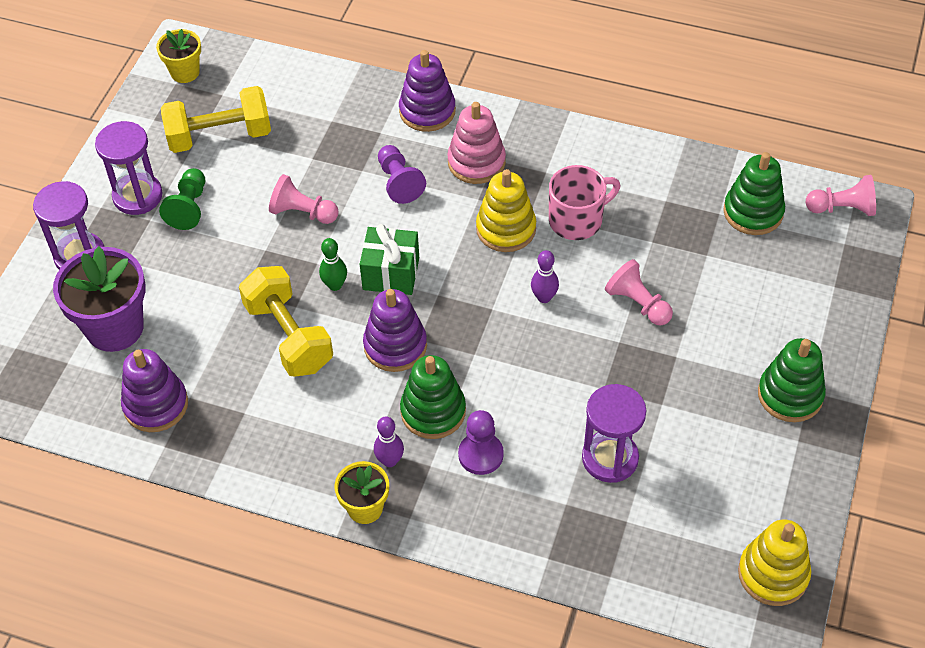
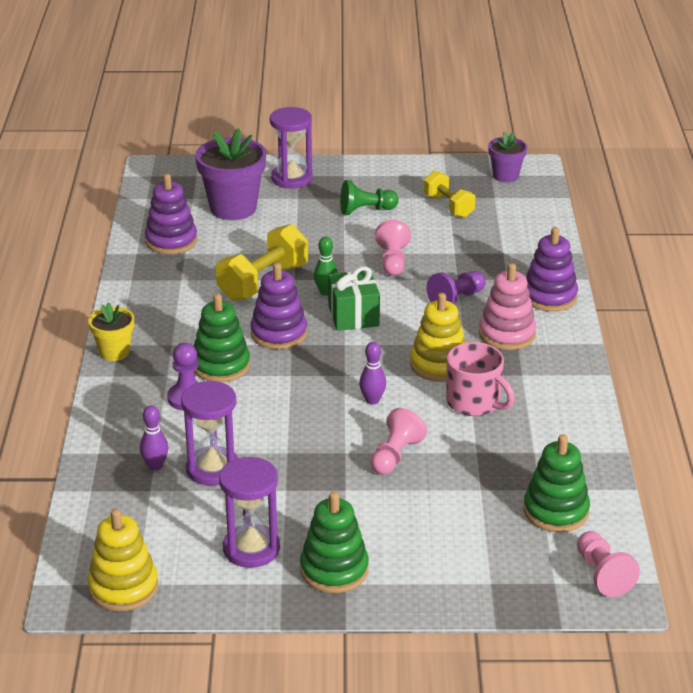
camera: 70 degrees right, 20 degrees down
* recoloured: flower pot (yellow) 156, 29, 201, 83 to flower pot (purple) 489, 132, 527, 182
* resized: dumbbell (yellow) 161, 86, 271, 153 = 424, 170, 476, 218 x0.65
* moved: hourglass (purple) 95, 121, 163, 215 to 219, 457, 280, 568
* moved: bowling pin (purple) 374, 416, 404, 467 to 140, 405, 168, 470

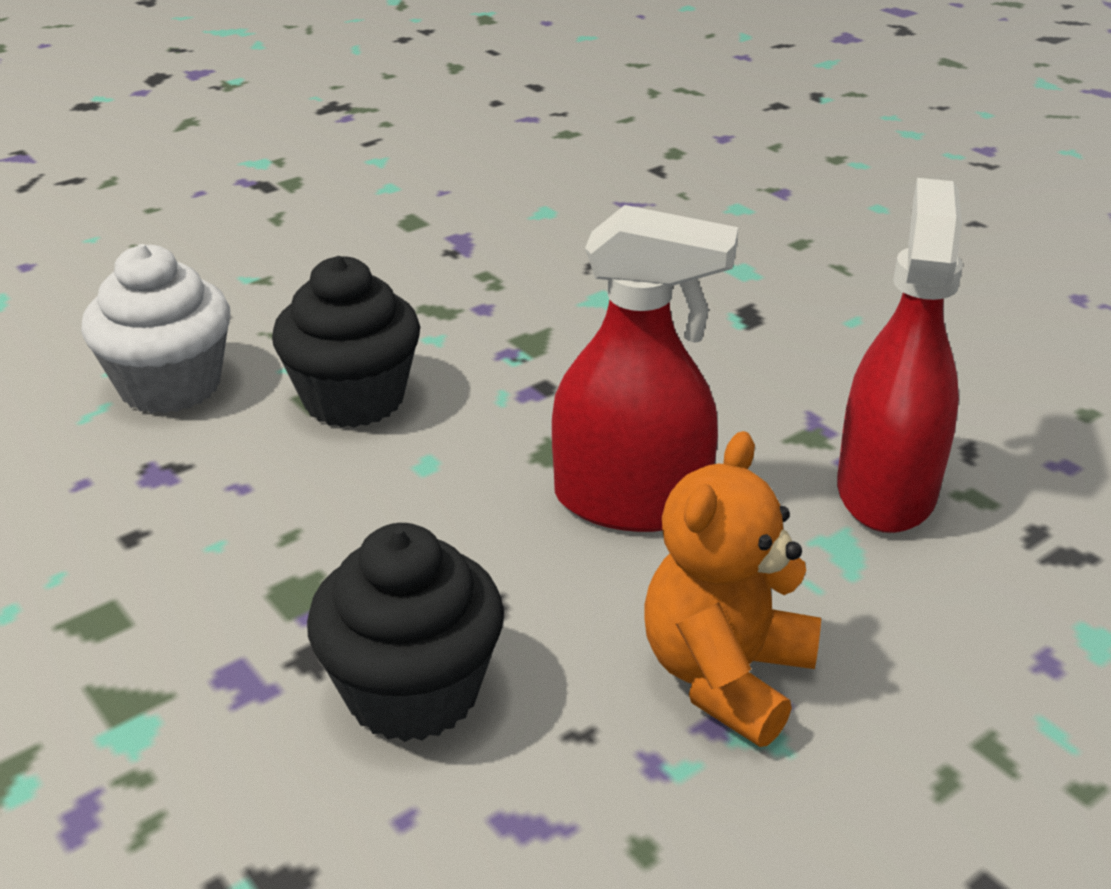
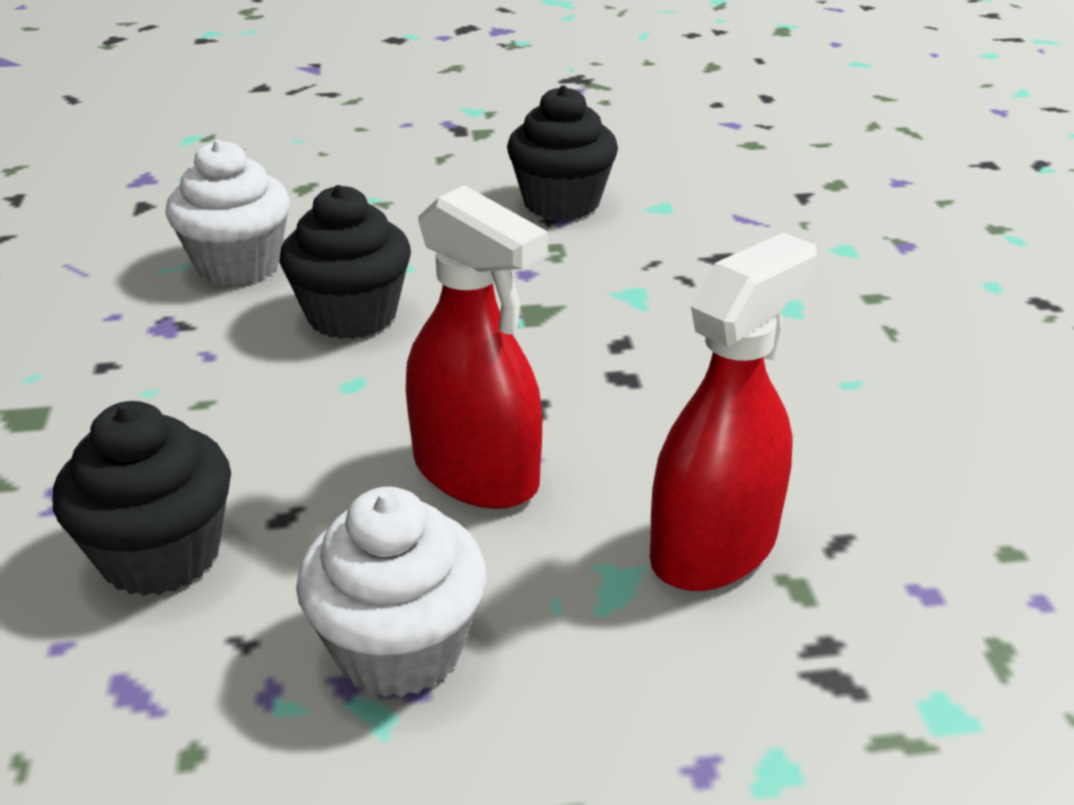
camera: 30 degrees right, 0 degrees up
* replaced: teddy bear (orange) 644, 431, 821, 747 to cupcake (white) 296, 487, 486, 697
* added: cupcake (black) 507, 85, 618, 220

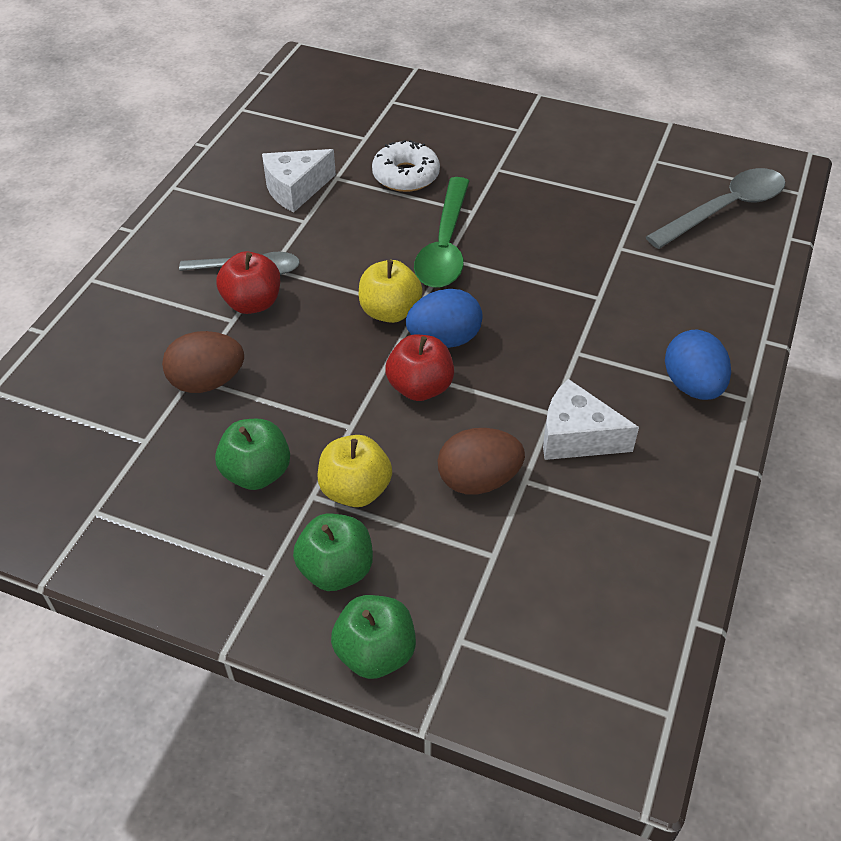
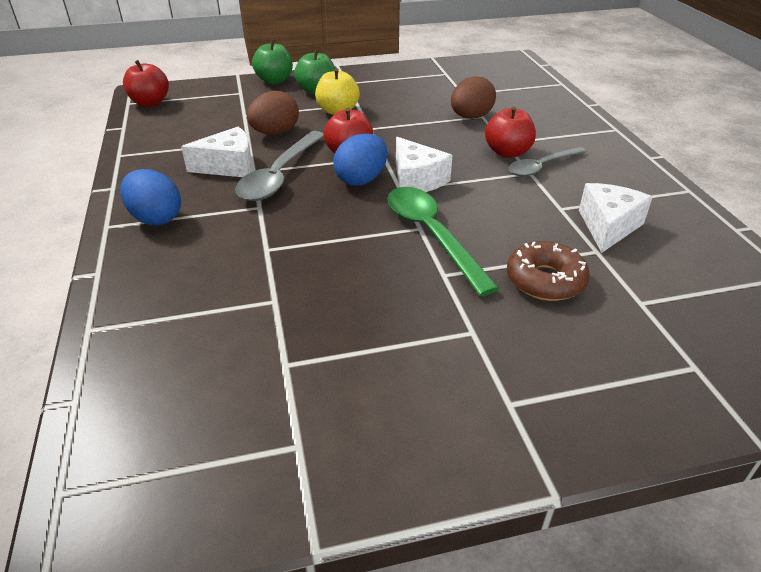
camera: 145 degrees right, 10 degrees down
* recoloured: donut (white) 372, 140, 440, 192 to donut (brown) 507, 241, 590, 301
* moved: spoon (grey) 646, 168, 786, 249 to 235, 131, 324, 201
* replaced: apple (yellow) 359, 260, 423, 323 to cheese (white) 396, 137, 452, 192
* removed: apple (green) 215, 419, 290, 490
* added: apple (red) 123, 60, 169, 107

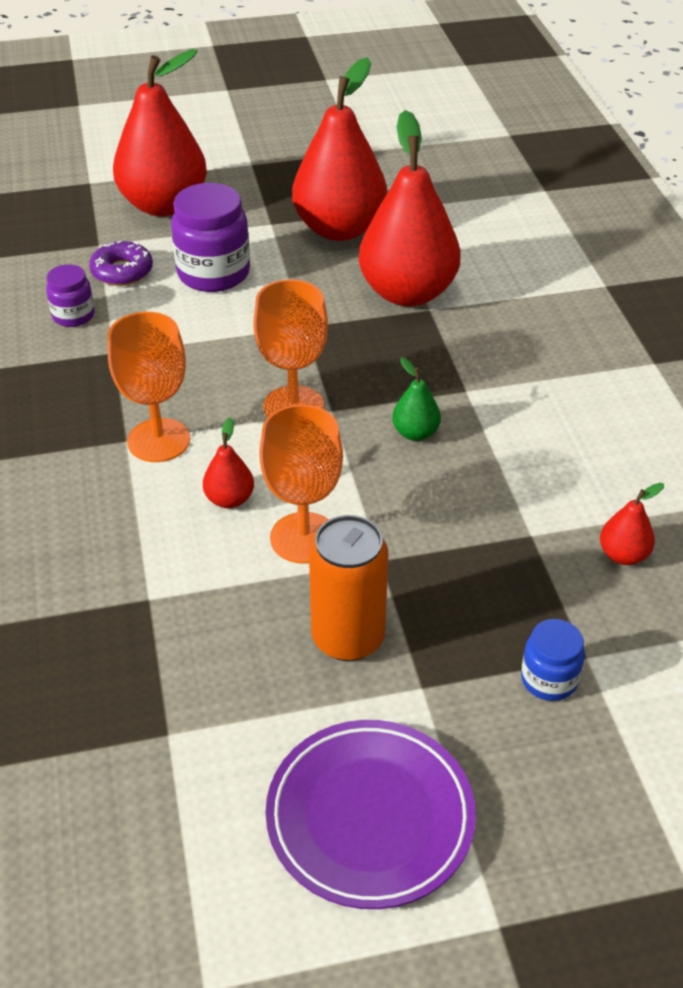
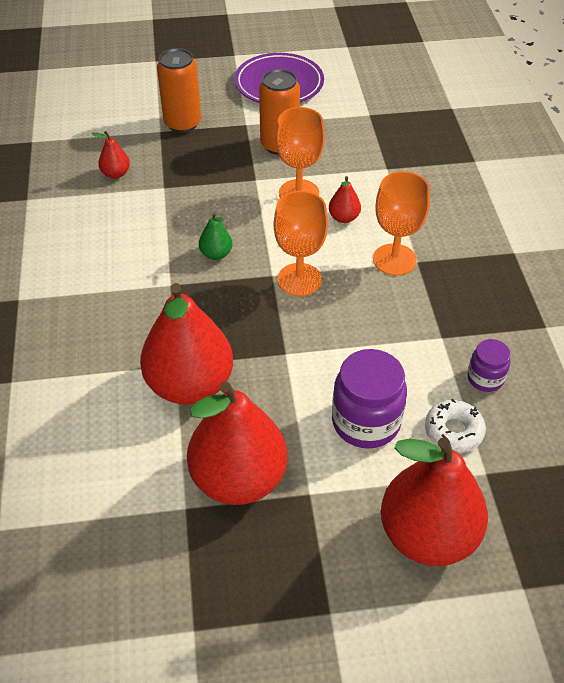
camera: 175 degrees left, 5 degrees up
* recoloured: donut (purple) 89, 240, 153, 286 to donut (white) 425, 399, 486, 453
* replaced: jar (blue) 521, 619, 585, 701 to can (orange) 157, 48, 201, 133

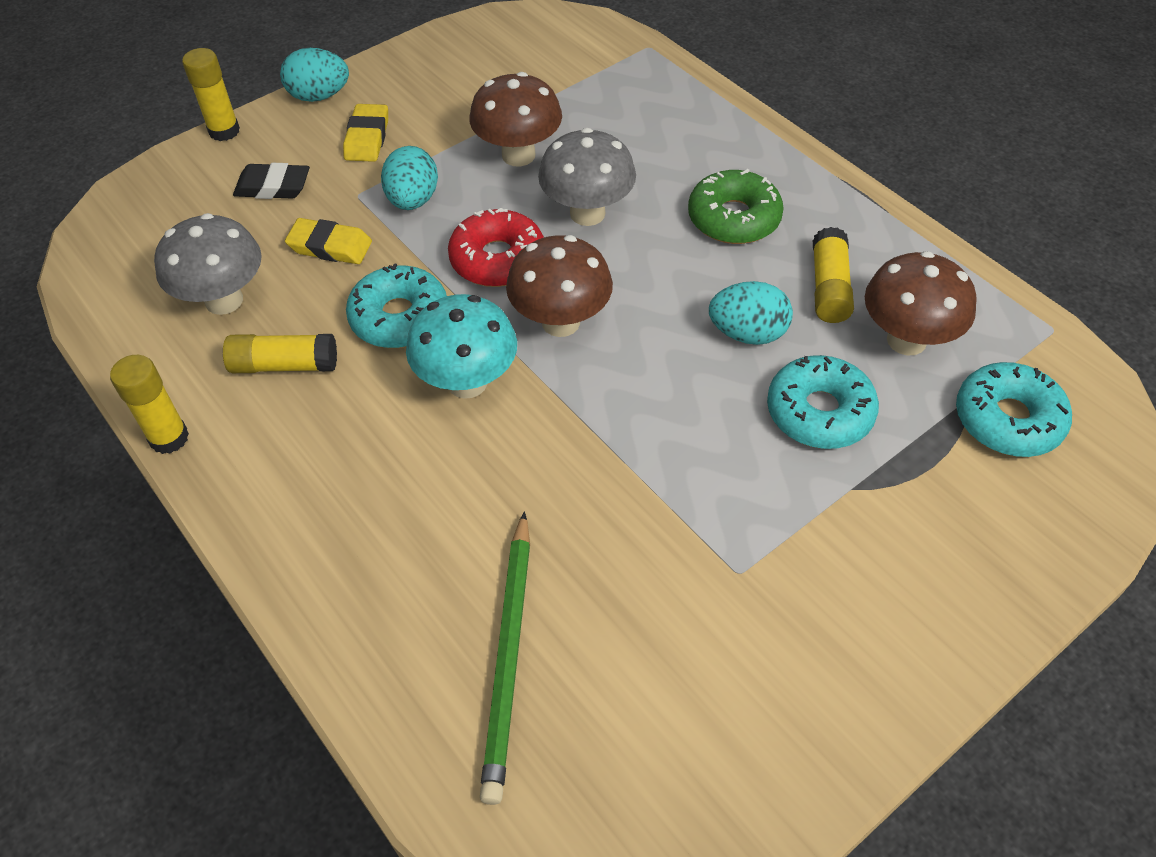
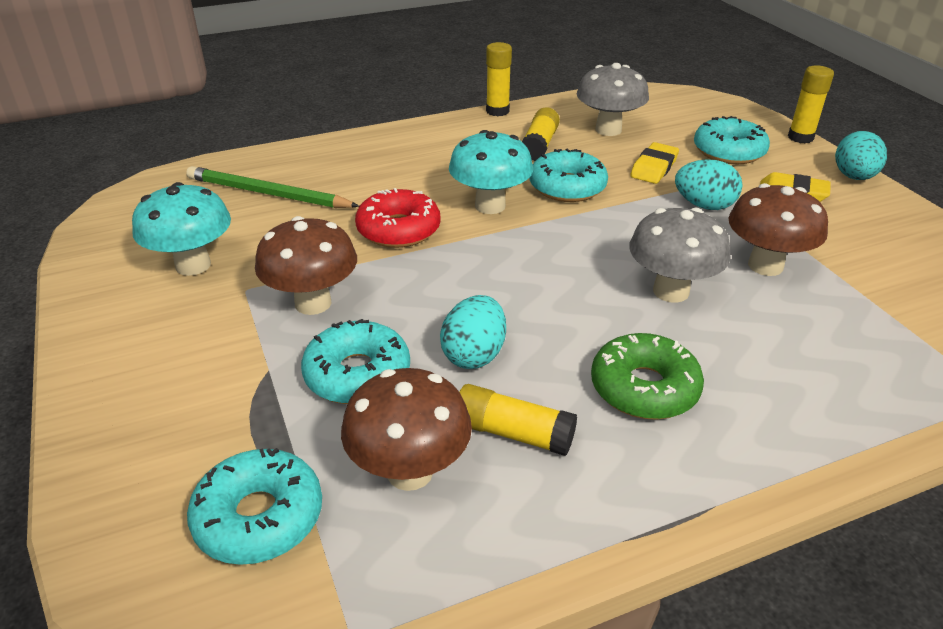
camera: 105 degrees right, 15 degrees down
* replaced: eraser (black) 233, 163, 310, 199 to donut (turquoise) 694, 116, 770, 164
* moved: donut (red) 448, 208, 544, 287 to 355, 188, 441, 248
* moved: mushroom (brown) 506, 235, 613, 337 to 255, 216, 357, 315
* added: mushroom (turquoise) 132, 182, 231, 276

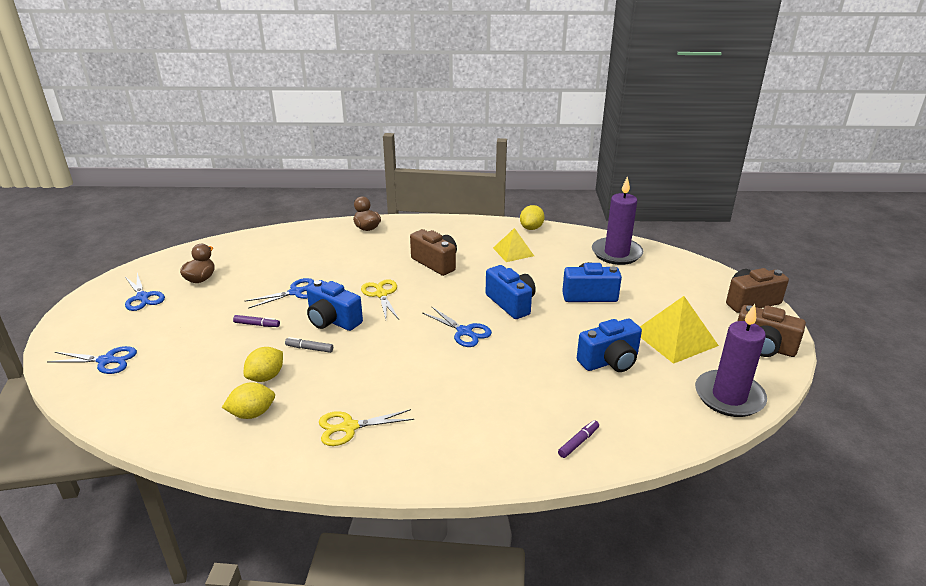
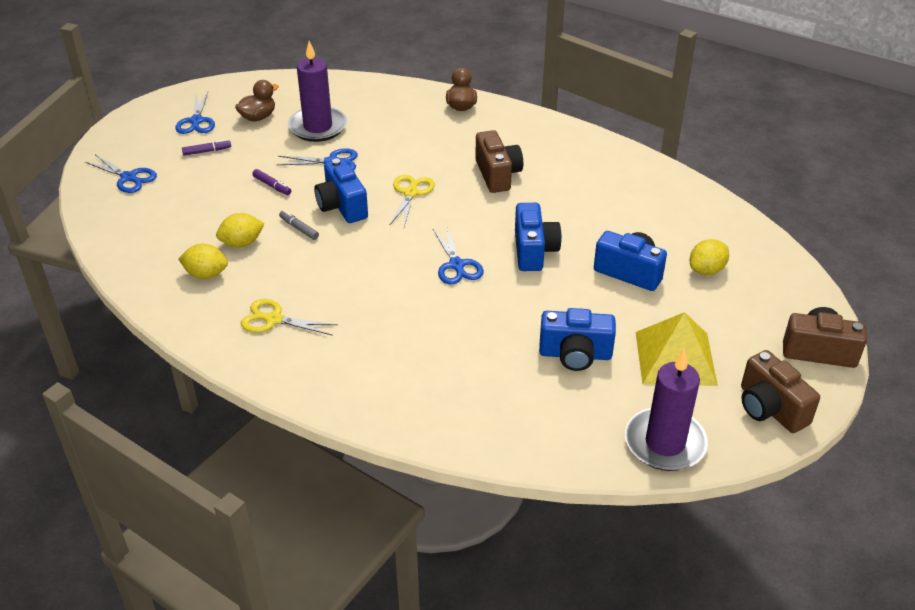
camera: 30 degrees right, 10 degrees up
* moved: candle (purple) 592, 176, 643, 265 to 288, 41, 347, 142
* moved: lemon (yellow) 520, 205, 544, 230 to 690, 239, 729, 275
* removed: pyramid (yellow) 493, 228, 534, 262
* moved: marker (purple) 558, 420, 599, 458 to 182, 139, 231, 156

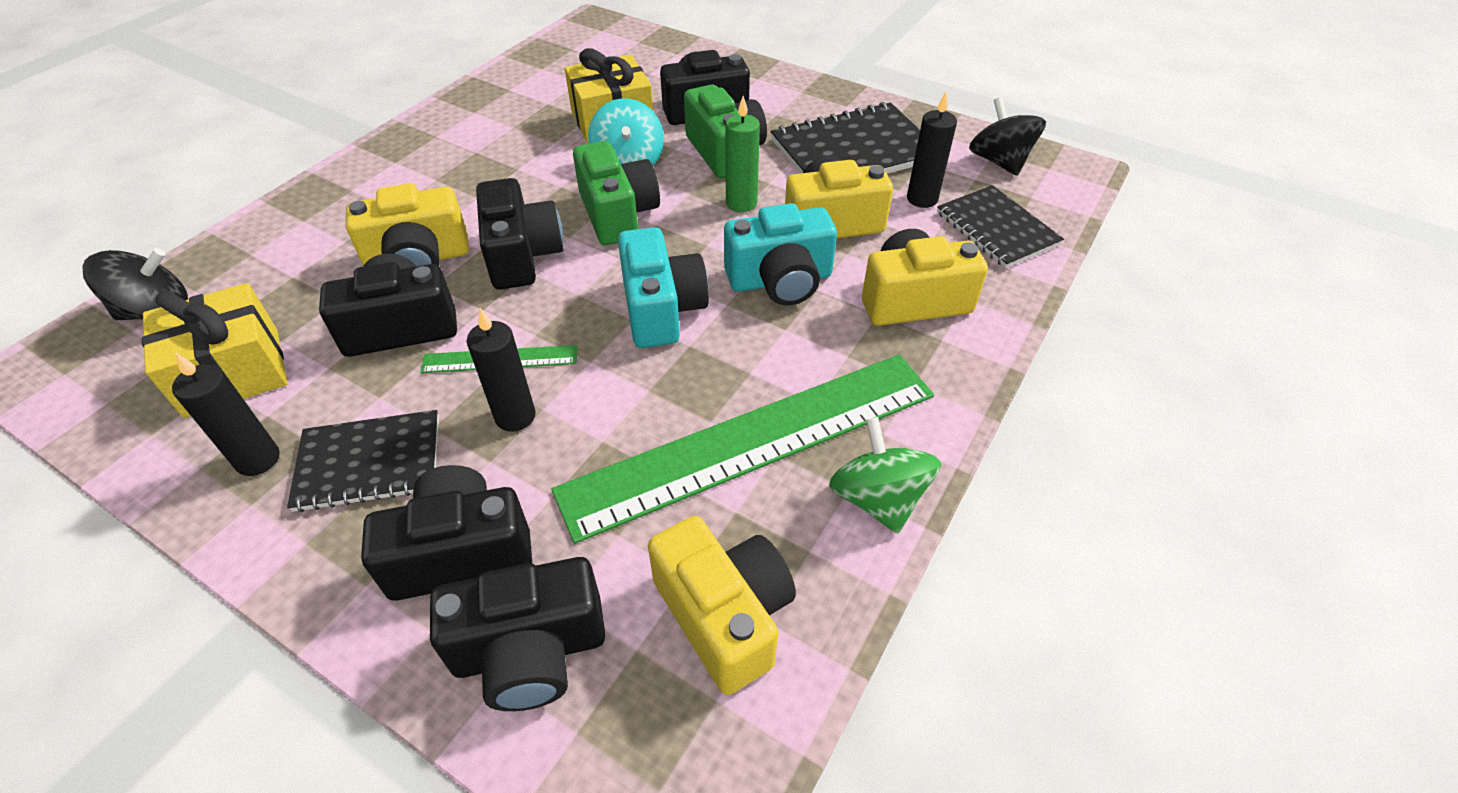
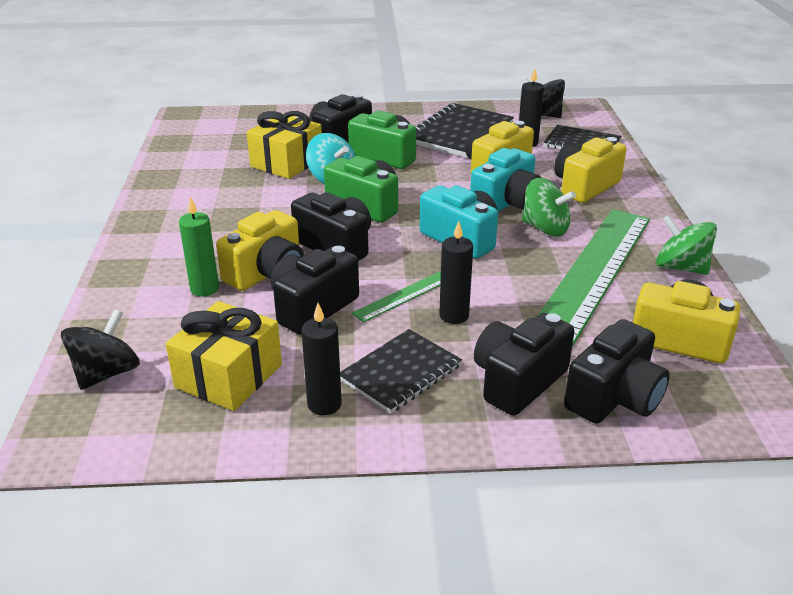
camera: 35 degrees left, 15 degrees down
* moved: candle (green) 726, 96, 760, 212 to 179, 197, 219, 297
* added: spinning top (green) 522, 178, 576, 237

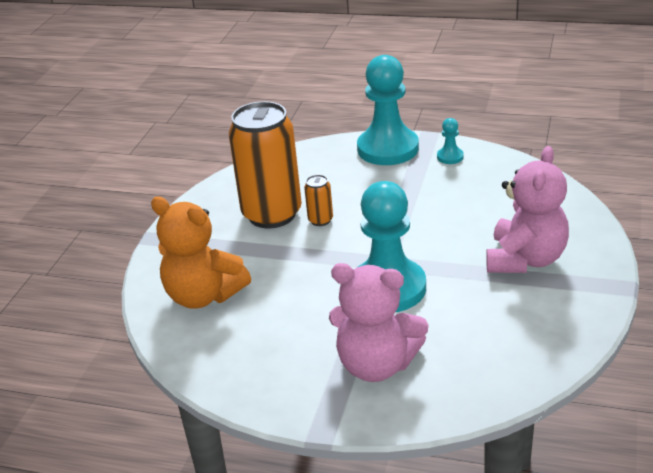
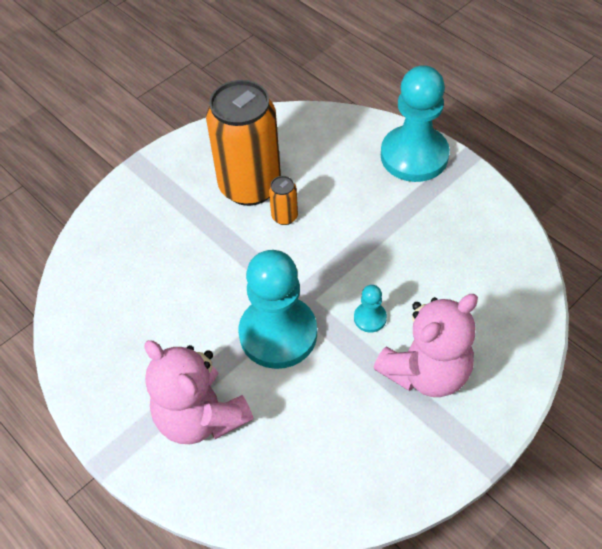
camera: 30 degrees right, 20 degrees up
* moved: pawn (turquoise) 437, 118, 464, 164 to 354, 285, 387, 333
* removed: teddy bear (orange) 151, 197, 251, 309

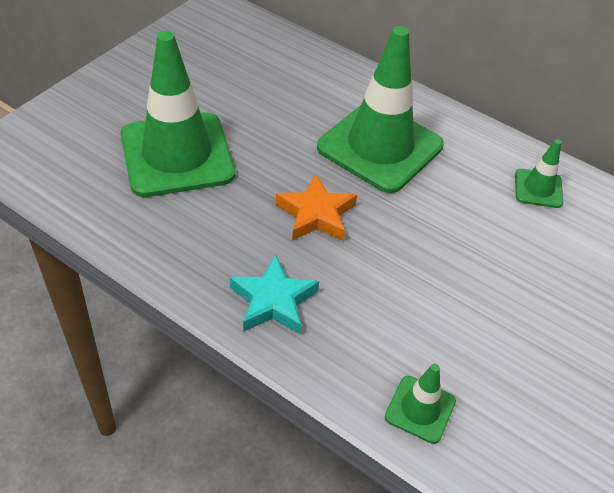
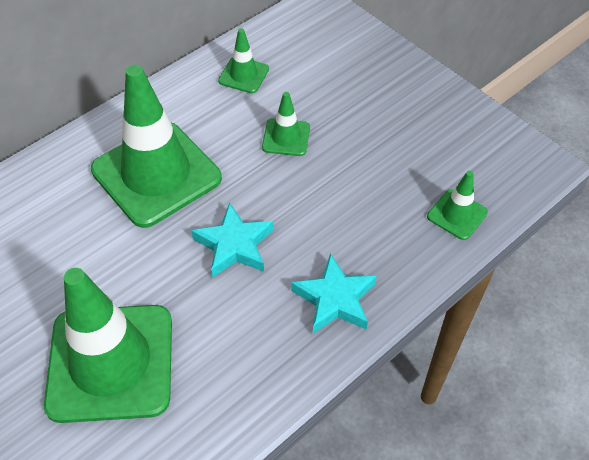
camera: 75 degrees left, 5 degrees up
* recoloured: star (orange) 276, 173, 357, 241 to star (turquoise) 191, 202, 273, 278
* added: traffic cone (green) 262, 92, 310, 156

